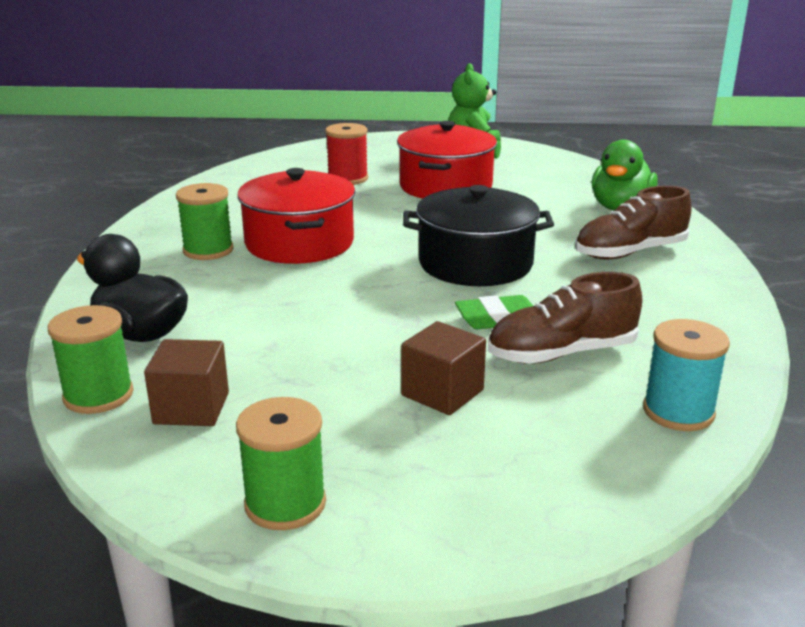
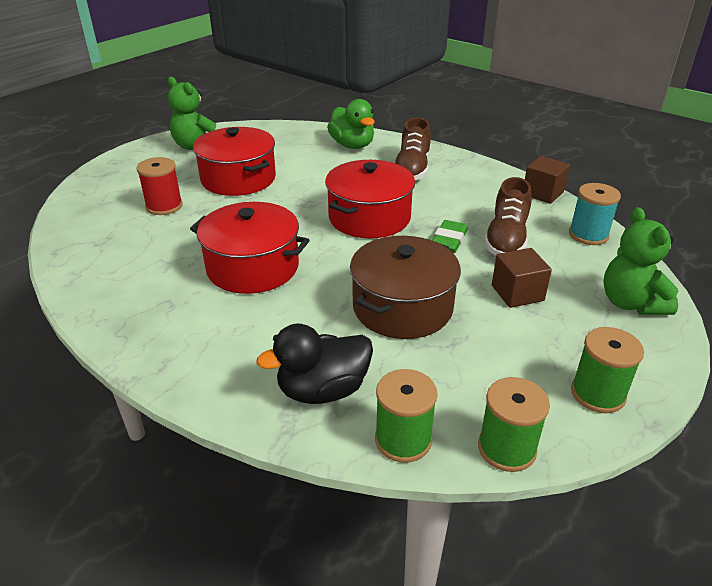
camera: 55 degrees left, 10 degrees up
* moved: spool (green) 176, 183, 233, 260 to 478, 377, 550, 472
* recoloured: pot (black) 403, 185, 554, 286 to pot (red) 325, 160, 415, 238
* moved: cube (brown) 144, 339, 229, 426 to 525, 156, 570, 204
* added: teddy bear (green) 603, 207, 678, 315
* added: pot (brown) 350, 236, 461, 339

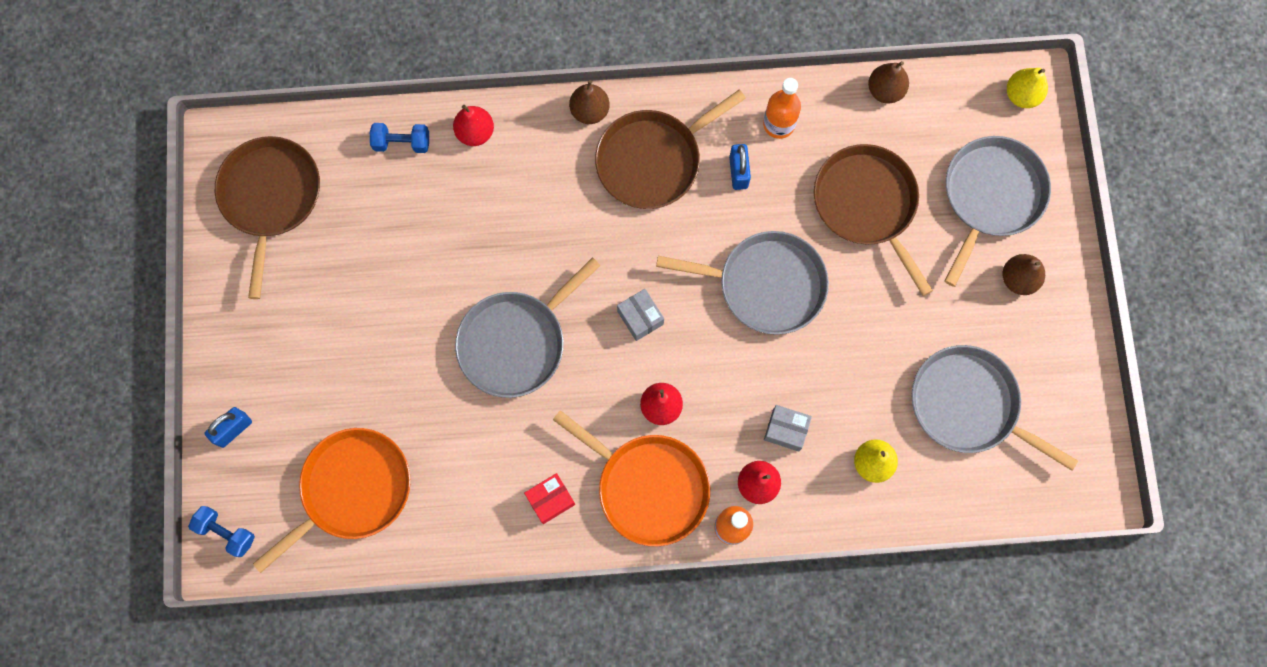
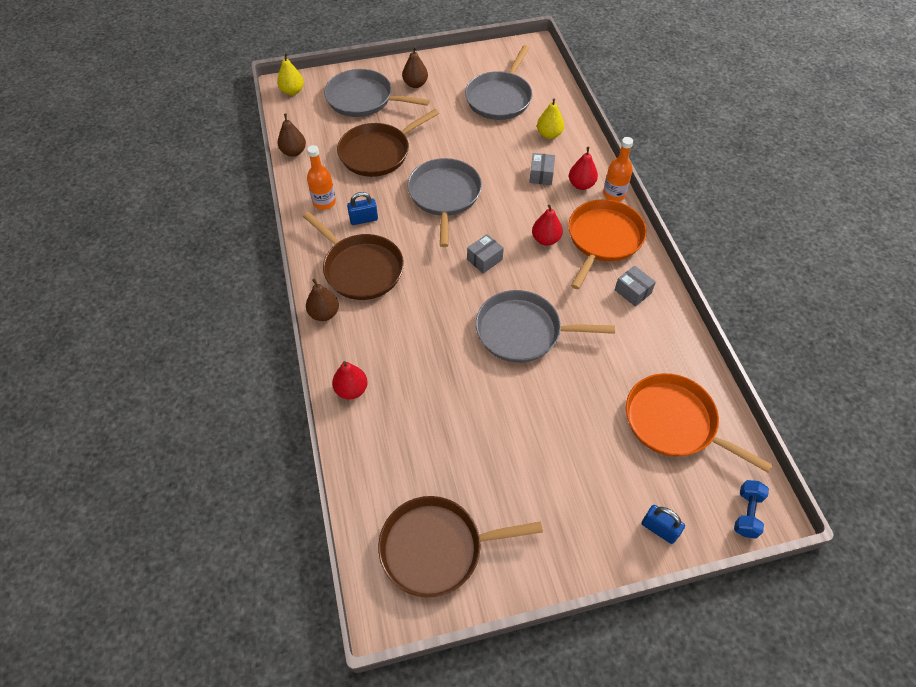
camera: 100 degrees left, 20 degrees down
* removed: dumbbell (blue) 370, 123, 429, 153
* turned: pan (grey) 455, 257, 601, 398 = 476, 290, 615, 363 150 degrees clockwise
* recoloured: box (red) 524, 473, 575, 524 to box (grey) 615, 265, 656, 307

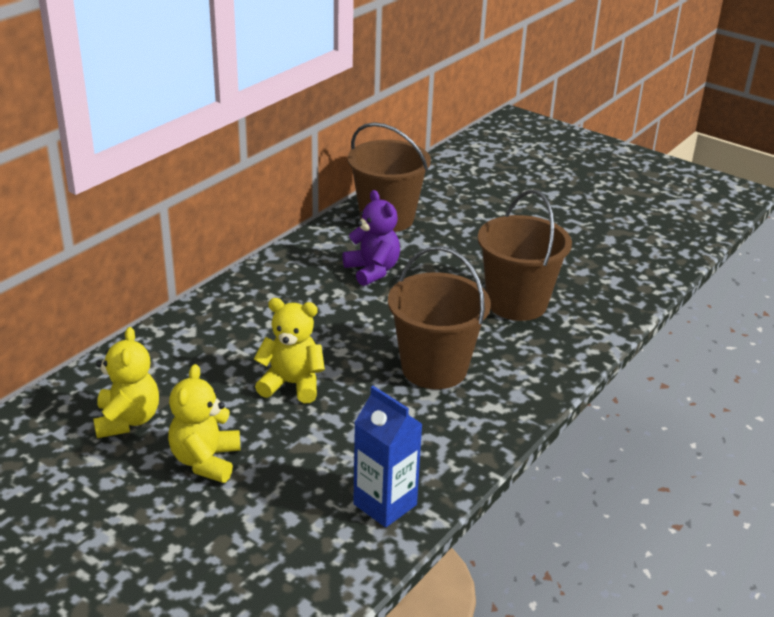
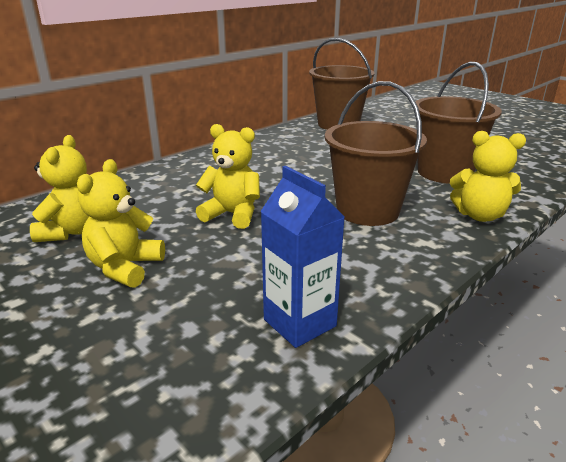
camera: 10 degrees right, 5 degrees down
* removed: teddy bear (purple) 343, 190, 400, 286
* added: teddy bear (yellow) 450, 131, 526, 222

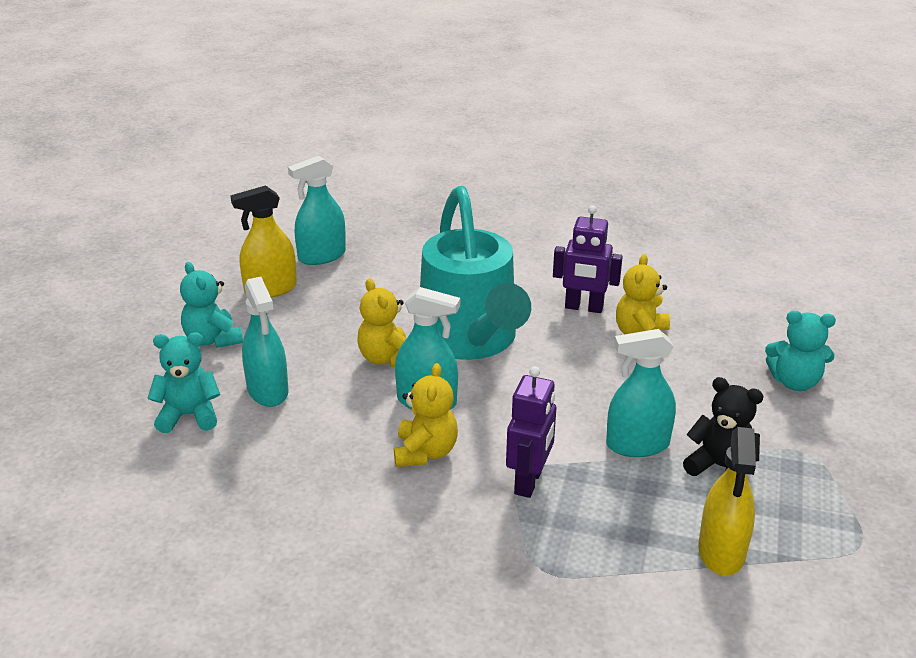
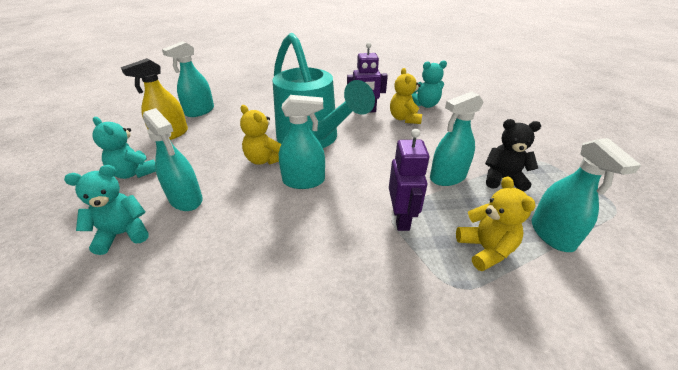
camera: 20 degrees left, 5 degrees up
* moved: teddy bear (turquoise) 765, 311, 836, 391 to 411, 60, 447, 108
* moved: teddy bear (yellow) 394, 363, 458, 467 to 456, 176, 535, 272
* recoloured: spray bottle (yellow) 698, 427, 756, 576 to spray bottle (turquoise) 532, 138, 641, 252

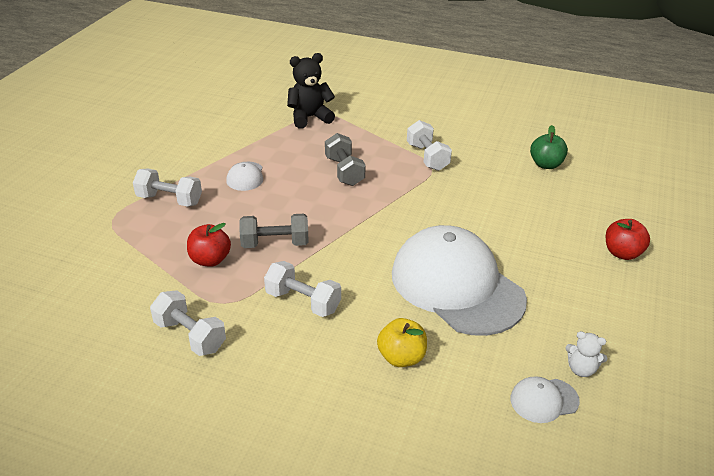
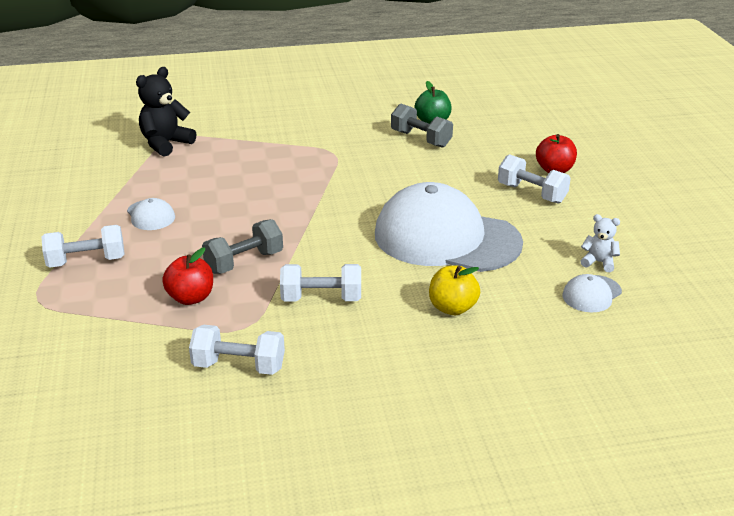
camera: 30 degrees left, 5 degrees down
* moved: dumbbell (white) 407, 120, 452, 171 to 498, 154, 571, 204
* moved: dumbbell (grey) 325, 133, 366, 186 to 391, 103, 453, 148
* turned: teddy bear (white) 565, 331, 607, 377 = 580, 214, 620, 272 150 degrees counterclockwise

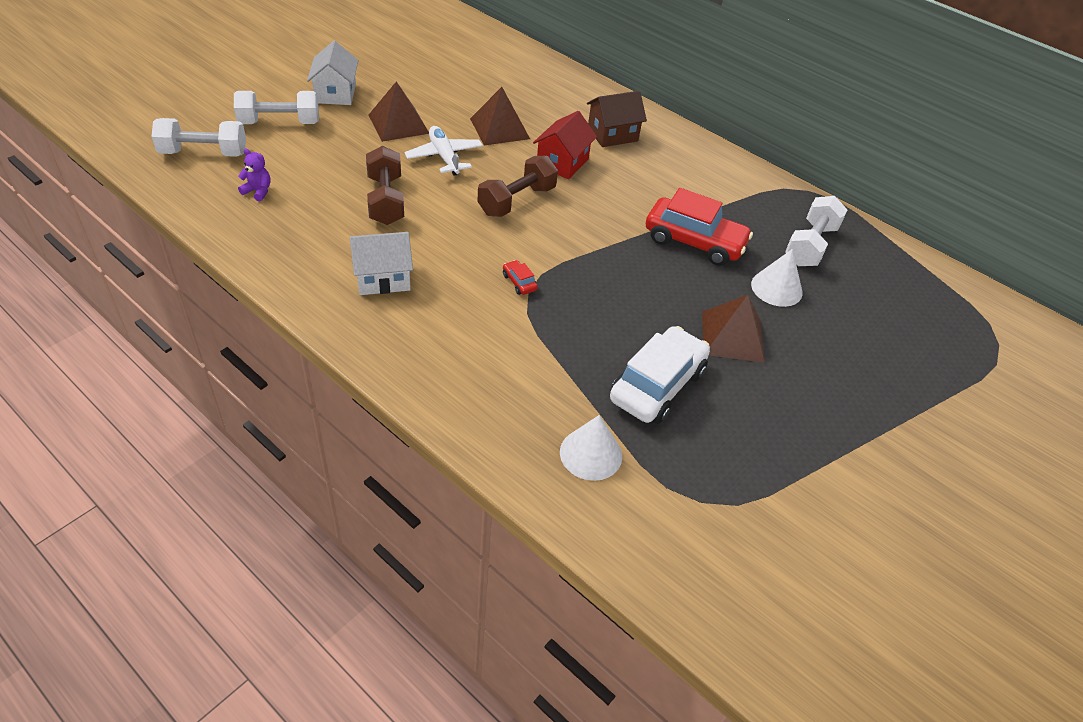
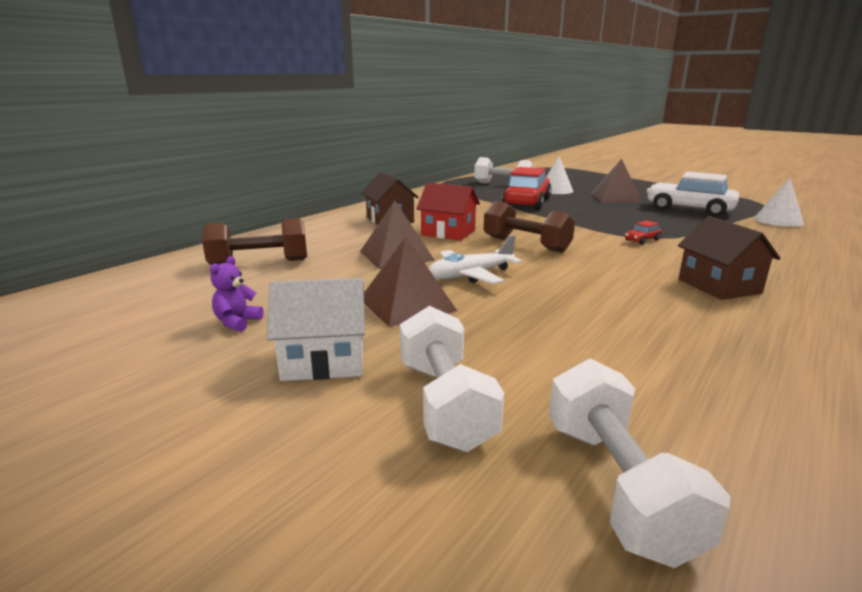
camera: 90 degrees left, 25 degrees down
* moved: dumbbell (brown) 366, 146, 404, 225 to 202, 218, 307, 265
* moved: teddy bear (purple) 238, 149, 271, 201 to 210, 256, 264, 332
* recoloured: house (white) 350, 232, 413, 295 to house (brown) 678, 216, 781, 300

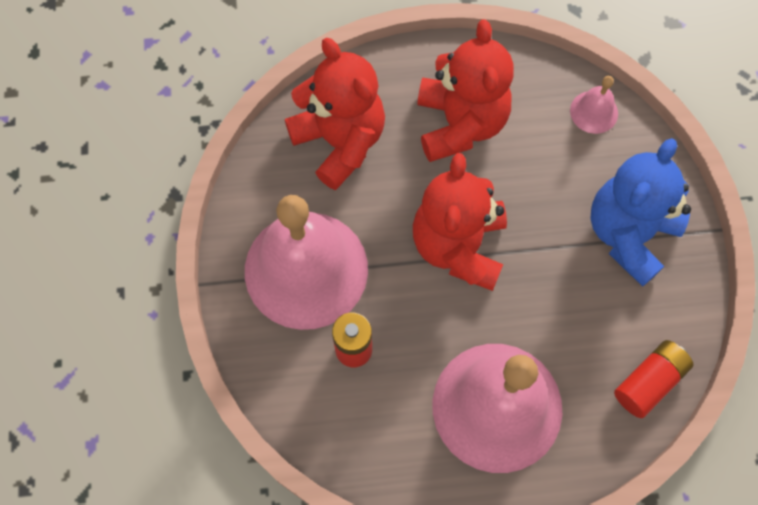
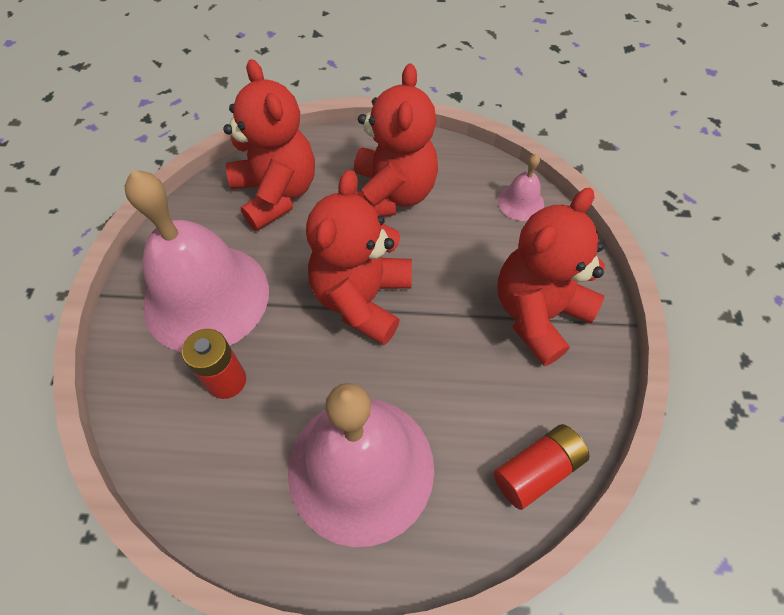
camera: 10 degrees right, 10 degrees down
* recoloured: teddy bear (blue) 590, 138, 691, 287 to teddy bear (red) 497, 188, 605, 366

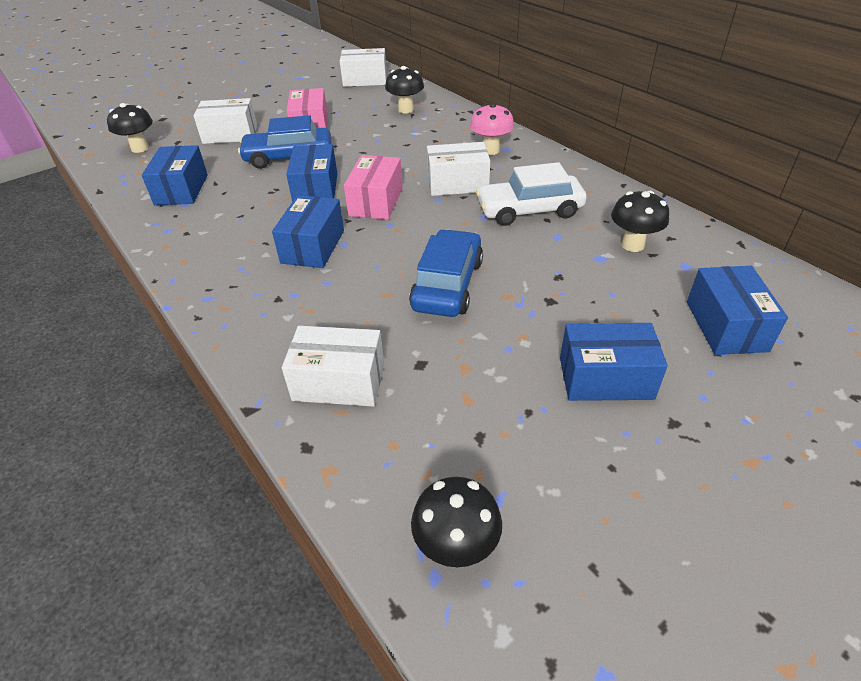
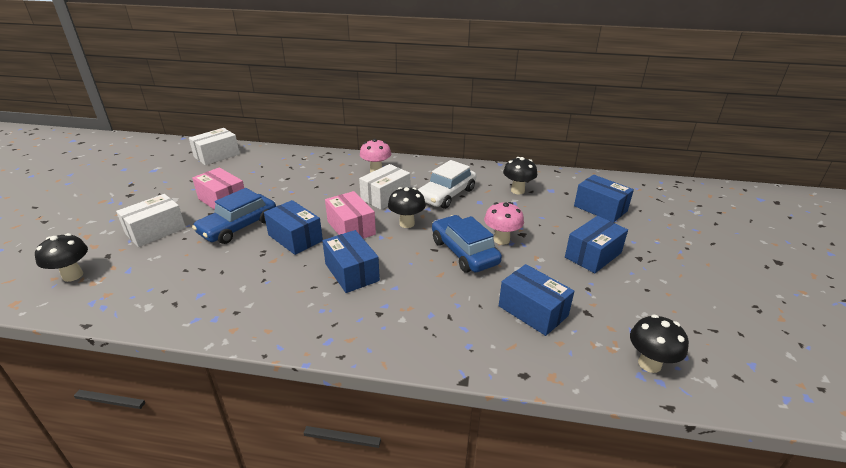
camera: 45 degrees left, 10 degrees down
* moved: mushroom (black) 385, 66, 424, 113 to 388, 187, 426, 228
* moved: box (blue) 142, 145, 208, 205 to 499, 264, 574, 336
* removed: box (white) 282, 326, 384, 407
* added: mushroom (pink) 484, 202, 524, 245

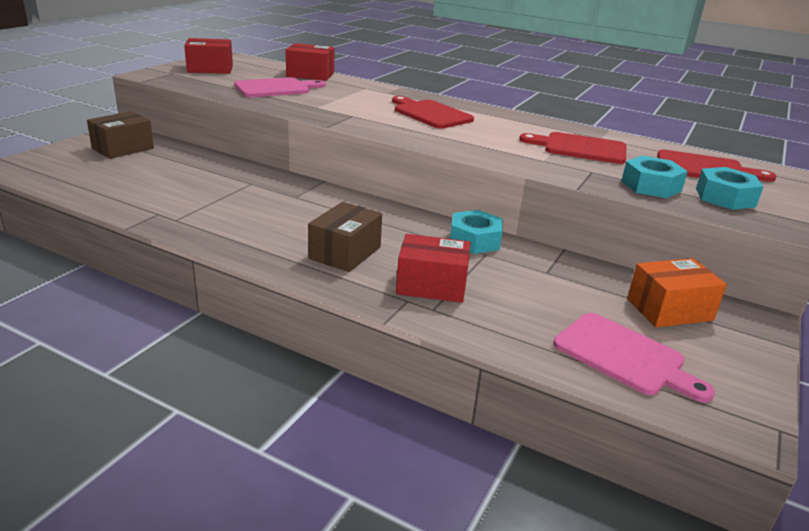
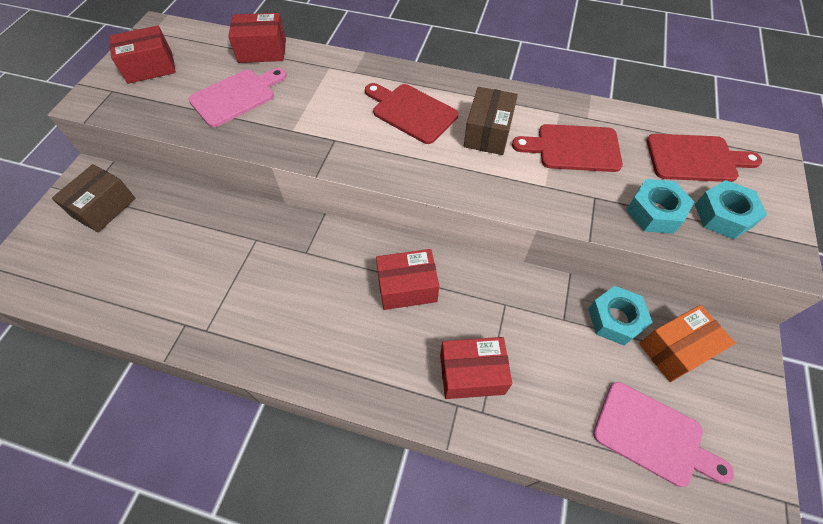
camera: 10 degrees left, 30 degrees up
* moved: box (brown) 308, 202, 382, 272 to 464, 87, 518, 155
* moved: nut (turquoise) 450, 210, 503, 254 to 588, 286, 653, 346
* added: box (red) 376, 249, 439, 310

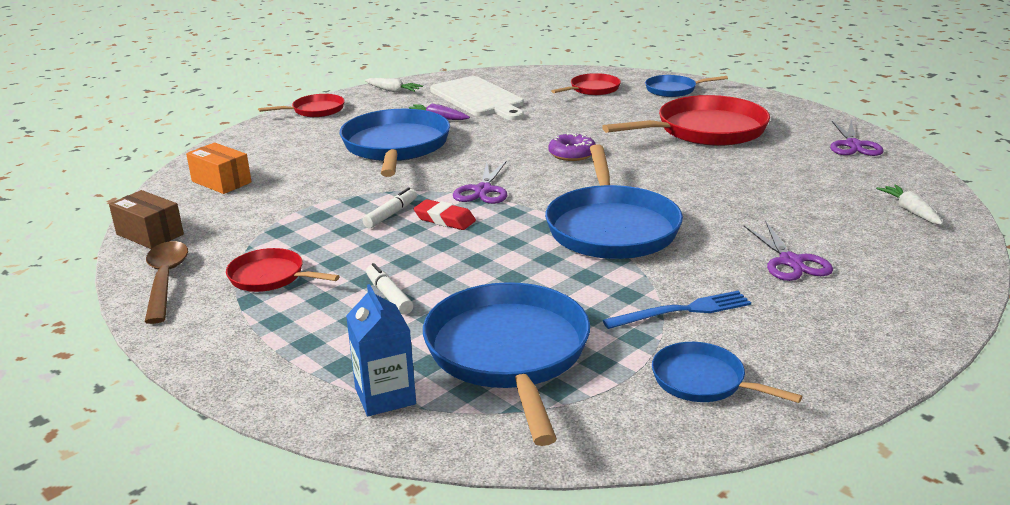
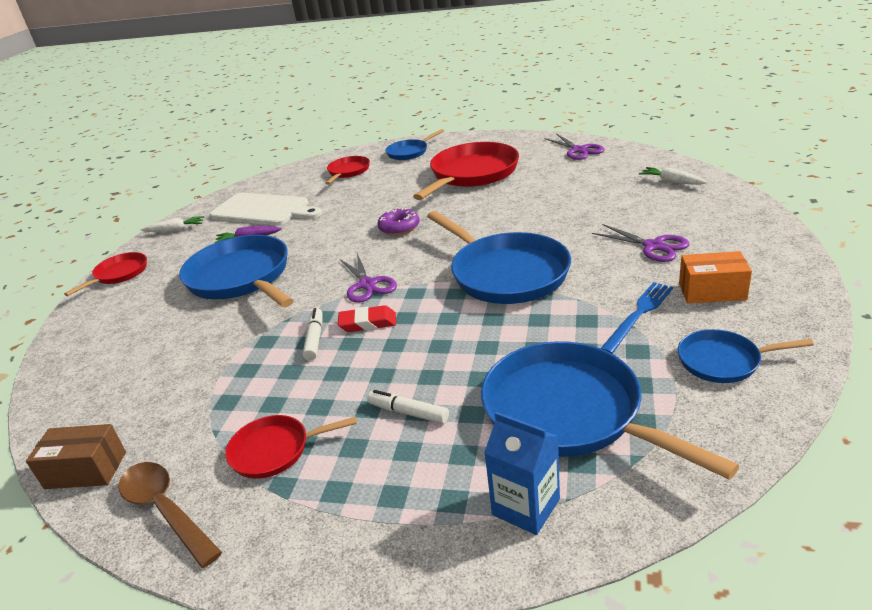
camera: 30 degrees left, 5 degrees up
* moved: box (orange) 186, 143, 252, 194 to 679, 251, 752, 304

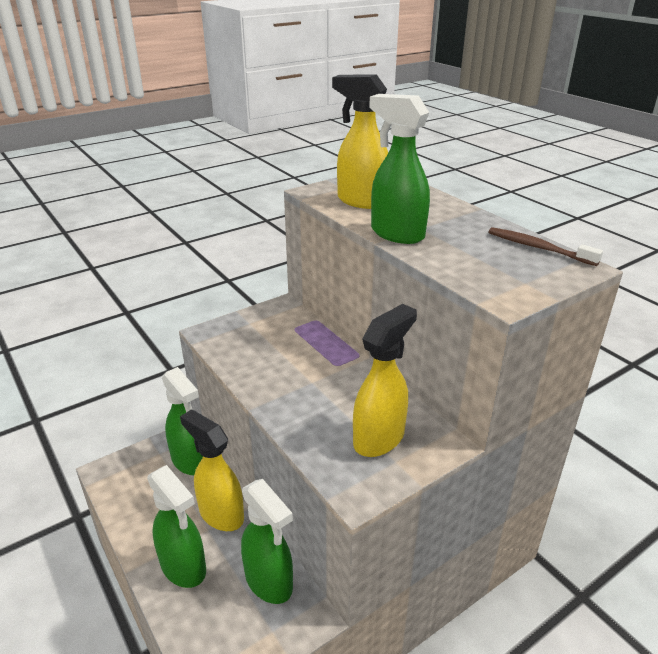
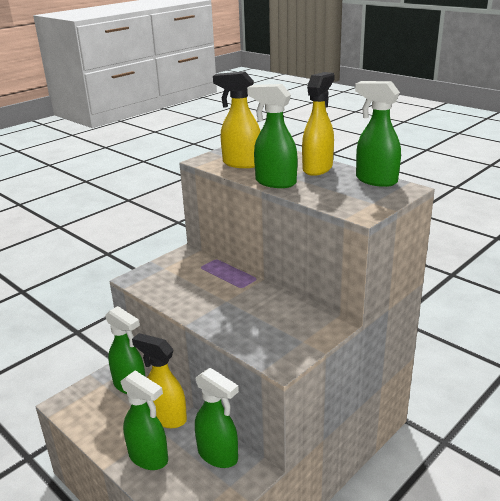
camera: 10 degrees left, 5 degrees down
* replaced: toothbrush (brown) 489, 227, 603, 266 to spray bottle (green) 355, 81, 401, 187
* moved: spray bottle (yellow) 353, 304, 417, 457 to 302, 72, 335, 176

